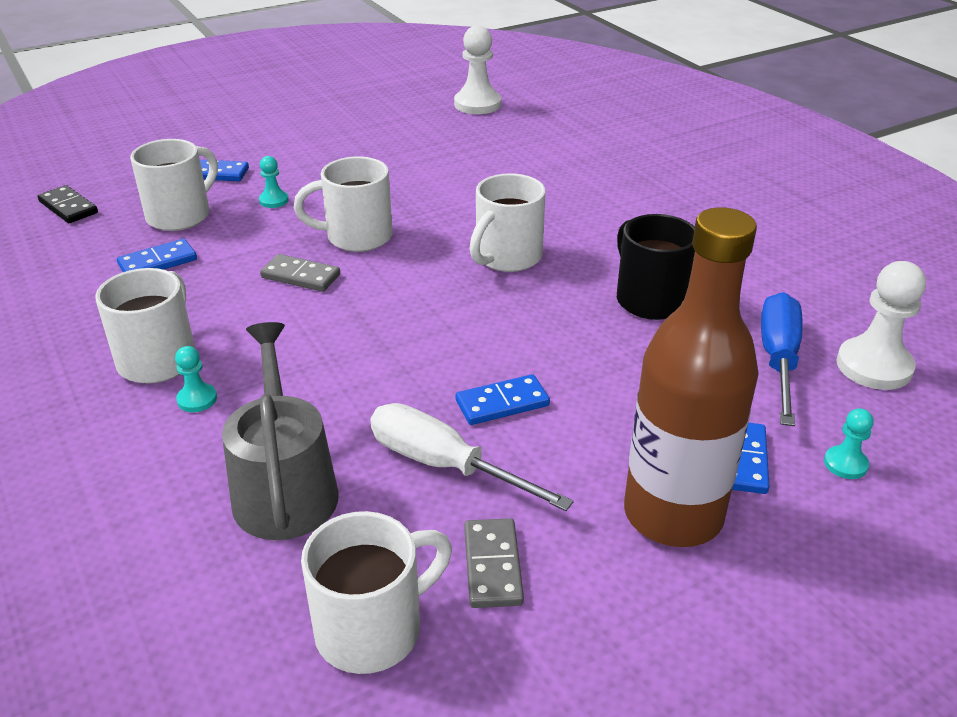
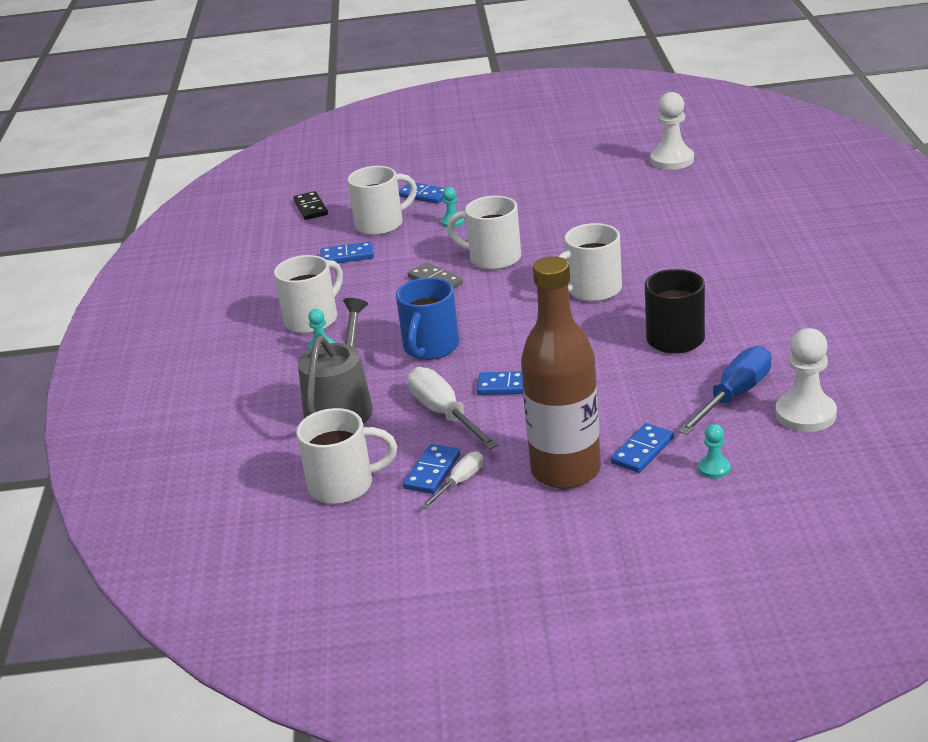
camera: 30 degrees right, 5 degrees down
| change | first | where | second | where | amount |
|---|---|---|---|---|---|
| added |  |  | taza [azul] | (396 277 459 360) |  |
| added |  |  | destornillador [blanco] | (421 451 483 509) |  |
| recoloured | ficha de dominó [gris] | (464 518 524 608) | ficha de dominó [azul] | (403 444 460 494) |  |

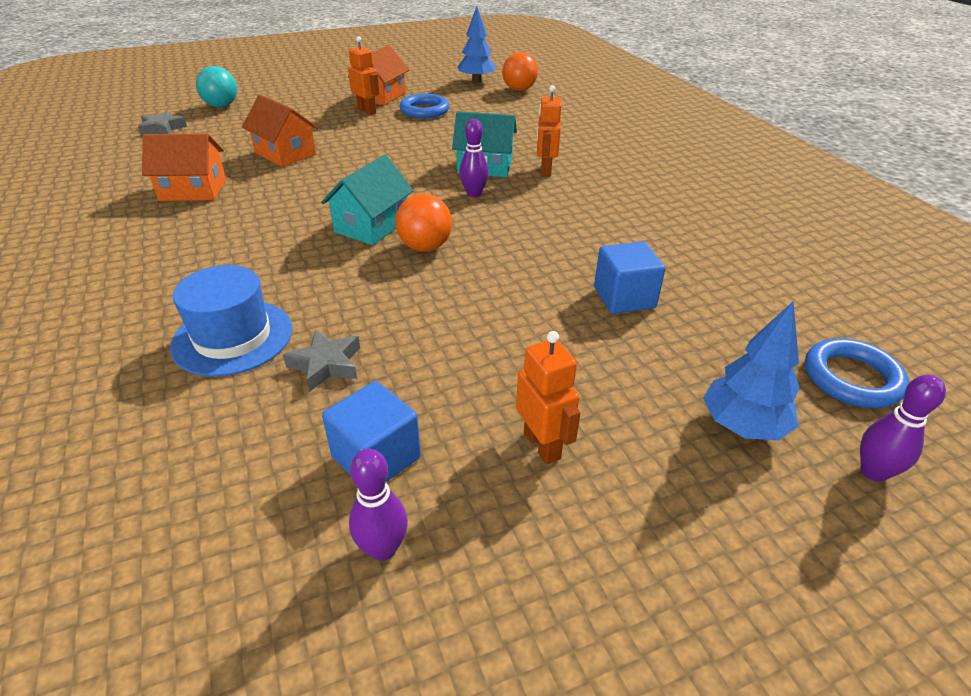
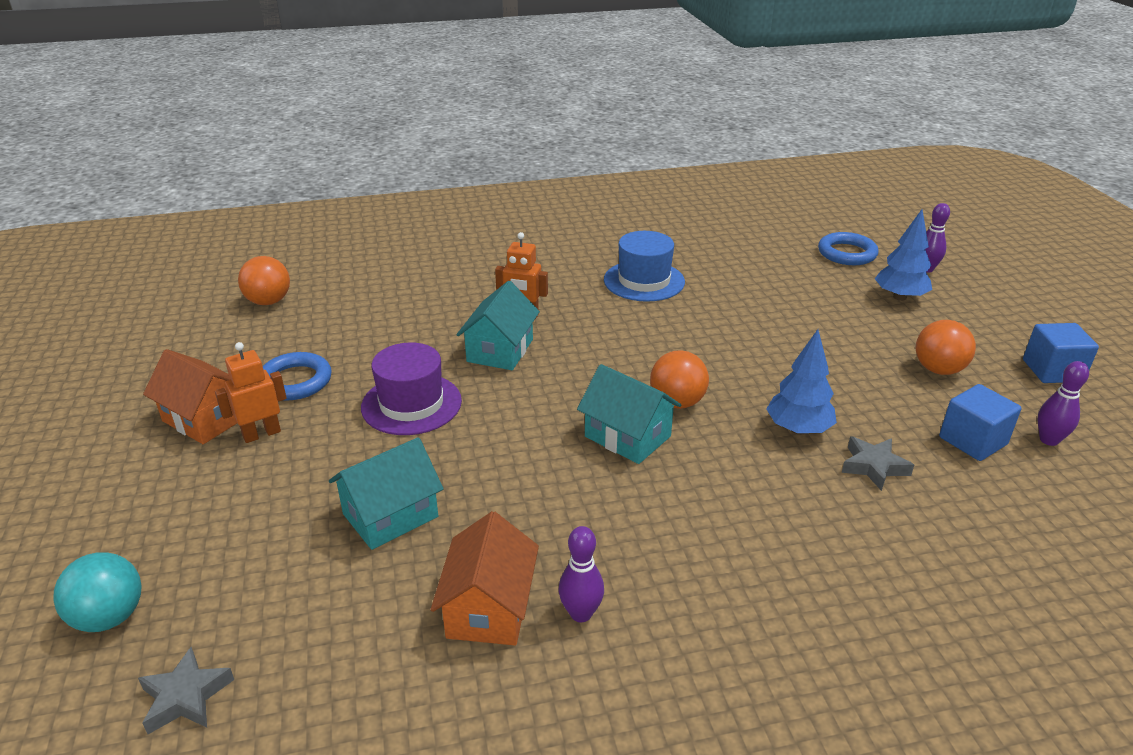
camera: 80 degrees left, 5 degrees down
| change | first | where | second | where | amount |
|---|---|---|---|---|---|
| added |  |  | sombrero [morado] | (361 342 462 435) |  |
| moved | sombrero [azul] | (170 265 292 377) |  | (604 231 685 302) |  |
| moved | árbol [azul] | (457 6 496 83) |  | (766 329 837 435) |  |
| moved | bolo [morado] | (459 119 489 197) |  | (559 526 604 622) |  |
| moved | cubo [azul] | (594 242 666 314) |  | (1023 323 1099 383) |  |
| replaced | robot [naranja] | (516 331 580 464) | pelota [naranja] | (916 320 976 375) |  |
| recoloured | casa [naranja] | (242 95 318 167) | casa [turquesa] | (329 437 443 550) |  |

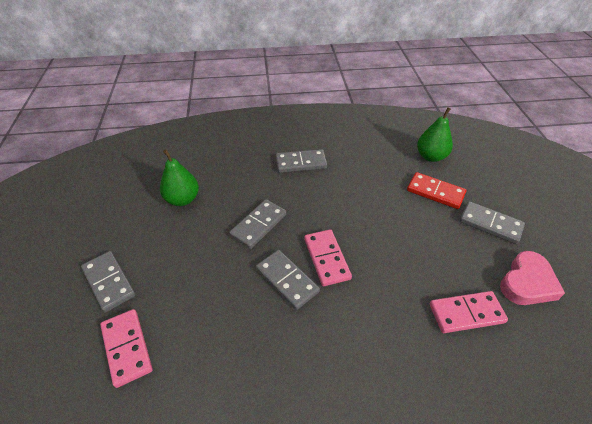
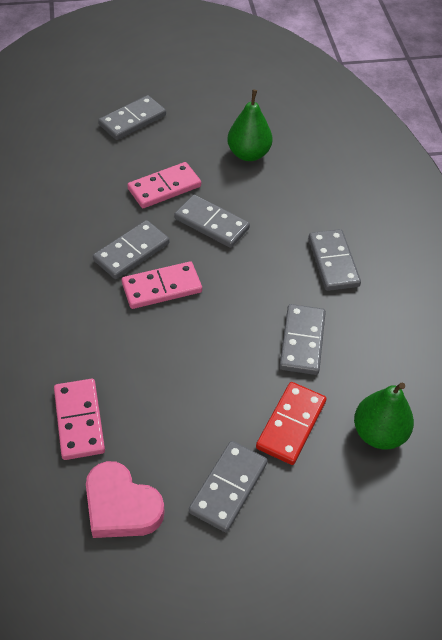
camera: 85 degrees right, 5 degrees up
| change | first | where | second | where | amount |
|---|---|---|---|---|---|
| added |  |  | ficha de dominó [gris] | (279 304 326 375) |  |
| moved | ficha de dominó [rosa] | (100 309 153 388) |  | (127 162 201 208) |  |

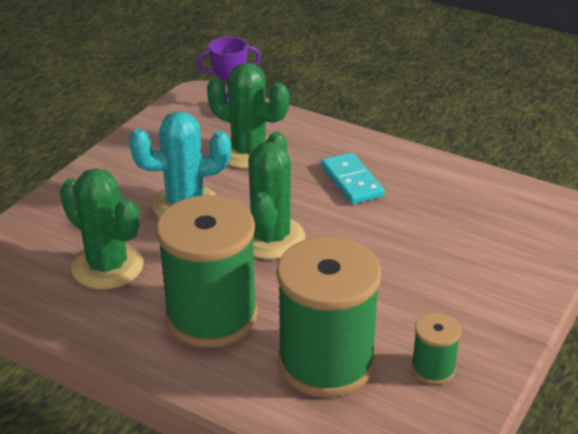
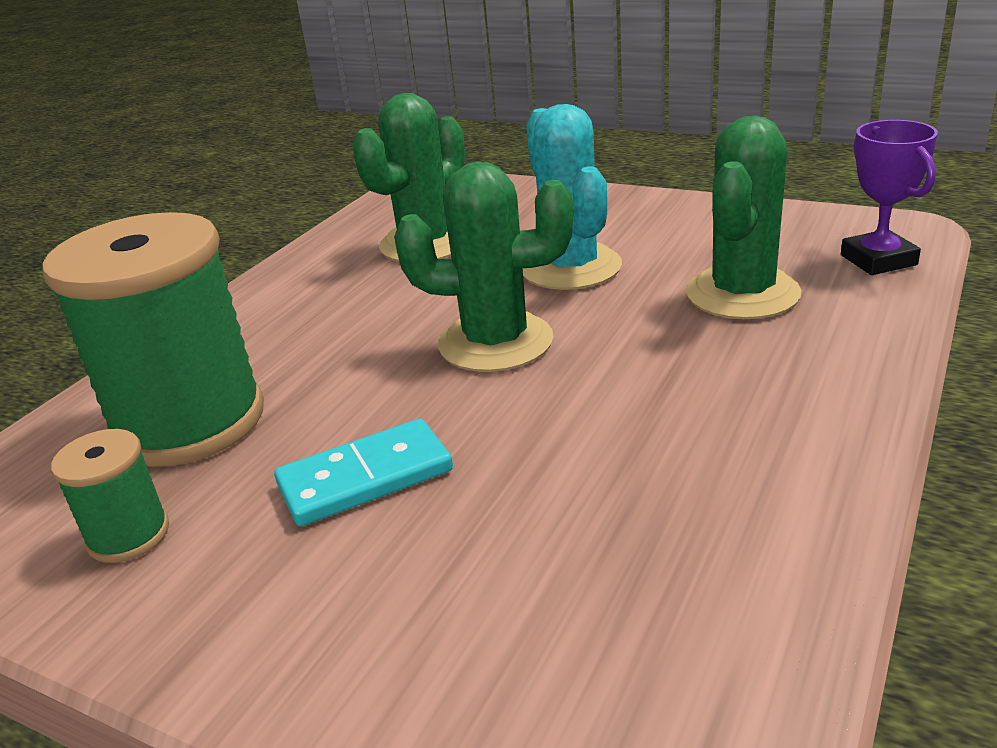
camera: 90 degrees right, 5 degrees down
| change | first | where | second | where | amount |
|---|---|---|---|---|---|
| removed | carrete [verde] | (156 195 258 348) |  |  |  |
| moved | ficha de dominó [turquesa] | (321 152 385 204) |  | (274 419 453 526) |  |

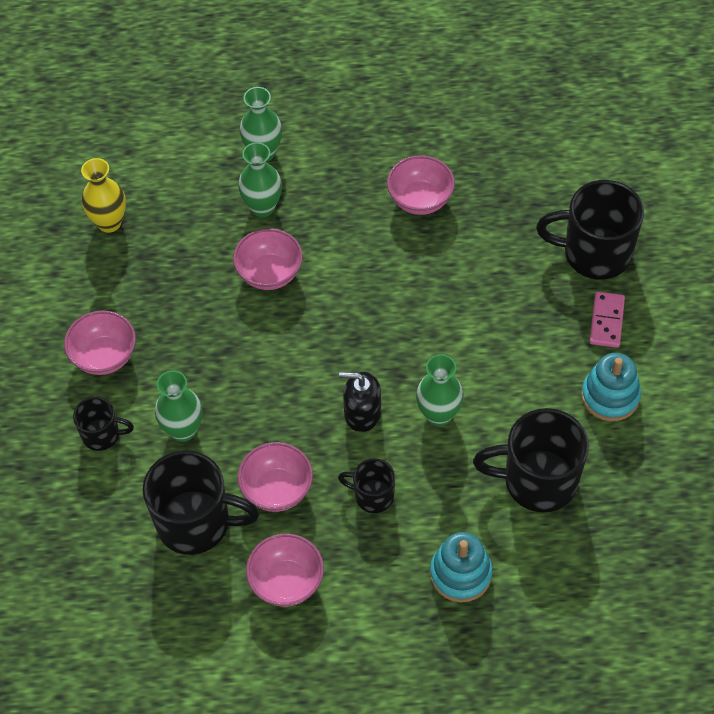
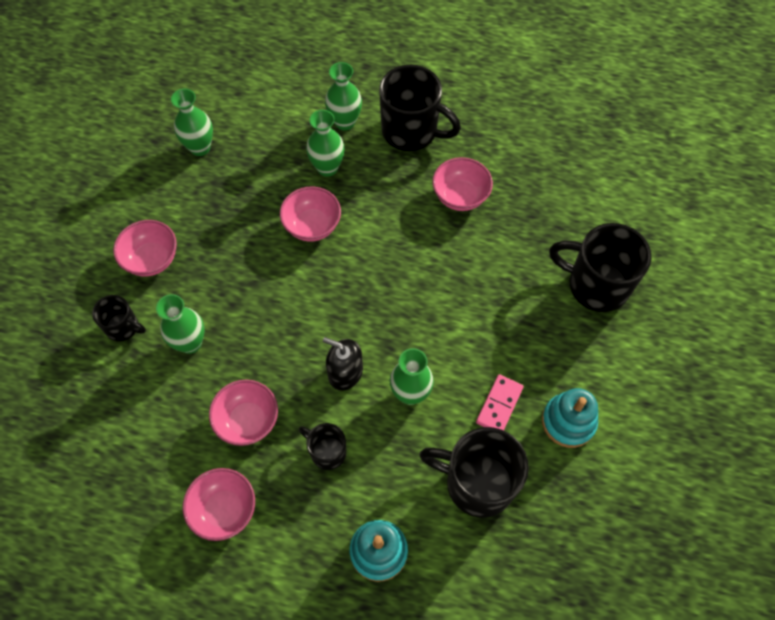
camera: 15 degrees right, 5 degrees up
| change | first | where | second | where | amount |
|---|---|---|---|---|---|
| moved | taza [negro] | (143 450 260 555) |  | (379 65 461 151) |  |
| moved | ficha de dominó [rosa] | (590 291 625 348) |  | (476 374 524 431) |  |
| recoloured | florero [amarillo] | (81 158 126 233) | florero [verde] | (171 89 213 156) |  |

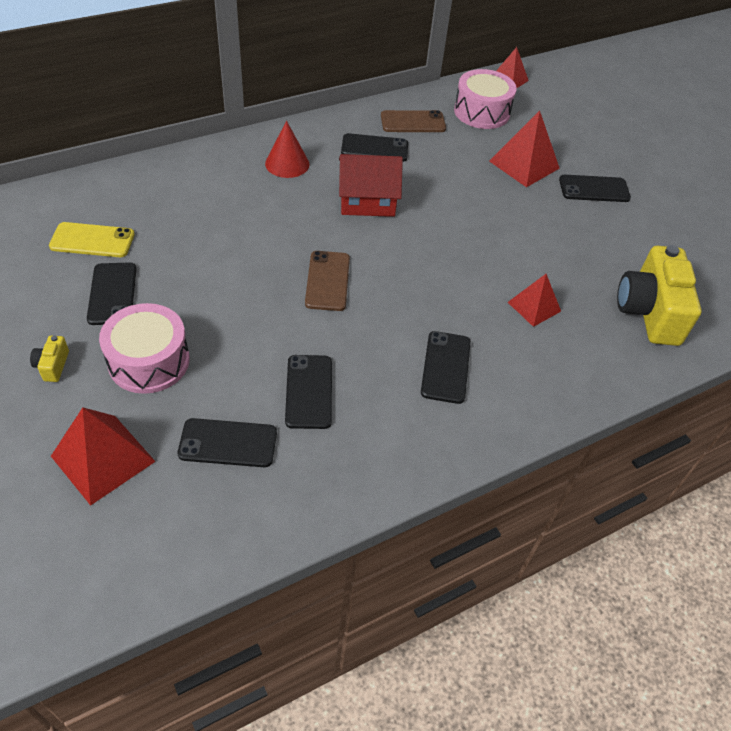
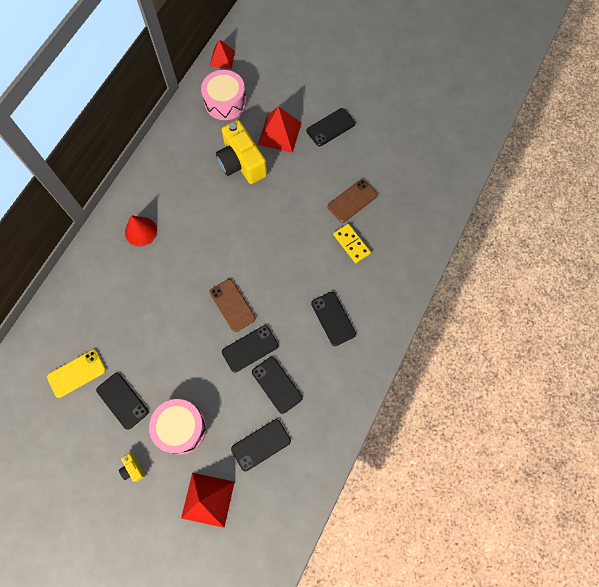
camera: 30 degrees left, 20 degrees up
| change | first | where | second | where | amount |
|---|---|---|---|---|---|
| removed | casa [rojo] | (339 154 403 217) |  |  |  |
| moved | móvil [negro] | (341 133 408 162) |  | (222 325 278 373) |  |
| moved | móvil [marrón] | (381 110 446 132) |  | (327 179 378 223) |  |
| moved | cámara [amarillo] | (617 245 702 346) |  | (216 120 267 184) |  |
| replaced | pirámide [rojo] | (508 274 561 327) | ficha de dominó [amarillo] | (333 224 371 263) |  |

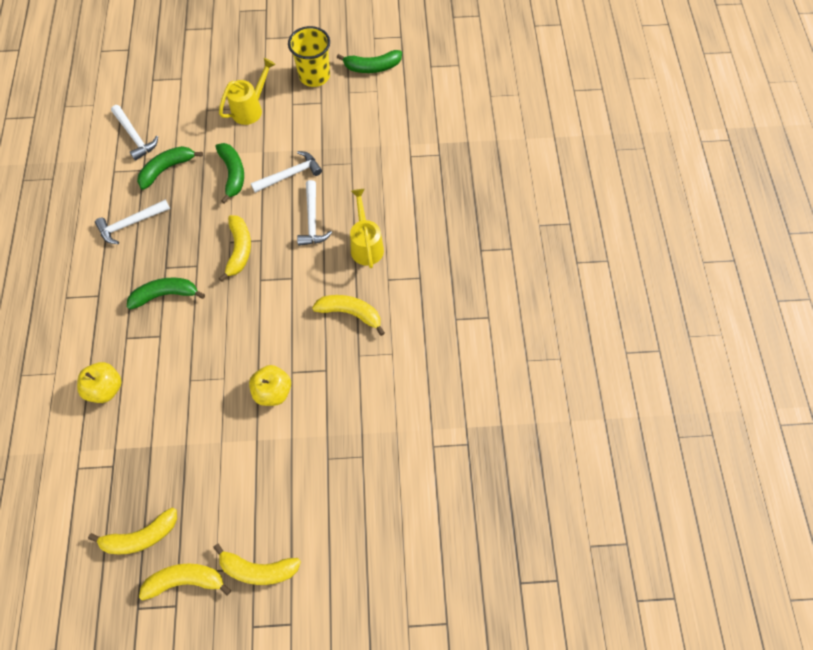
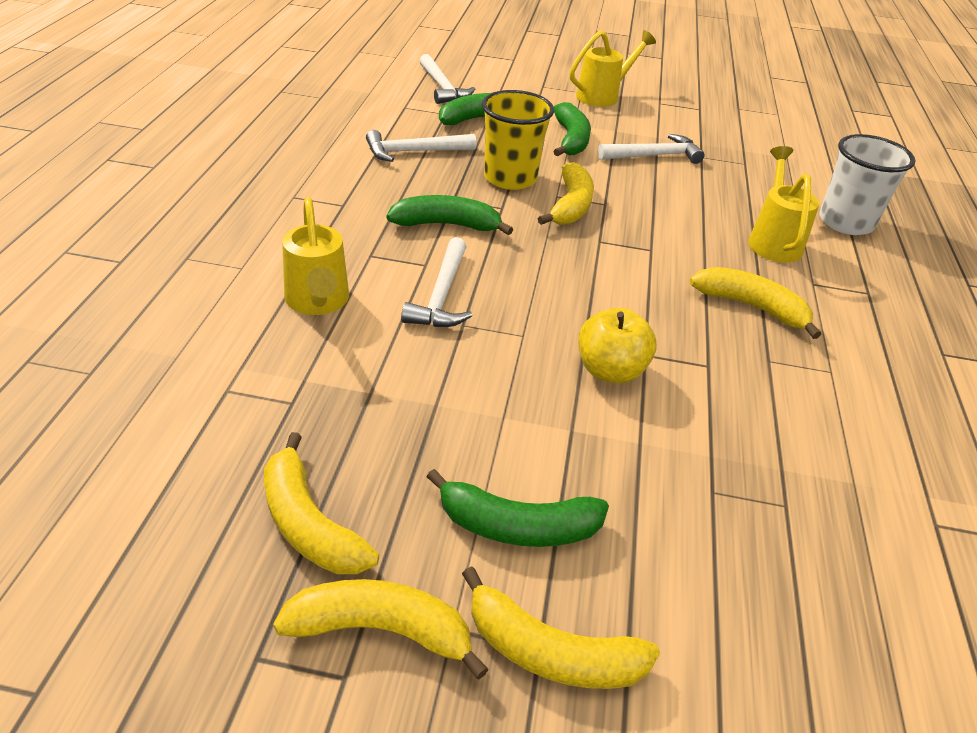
camera: 10 degrees right, 25 degrees down
| change | first | where | second | where | amount |
|---|---|---|---|---|---|
| added |  |  | vaso [blanco] | (819 134 915 235) |  |
| moved | vaso [amarillo] | (288 26 330 87) |  | (482 90 554 190) |  |
| moved | martillo [blanco] | (297 180 332 246) |  | (401 237 472 327) |  |
| moved | plátano [verde] | (337 50 402 73) |  | (427 469 609 547) |  |
| replaced | manzana [amarillo] | (77 362 122 403) | regadera [amarillo] | (282 197 349 315) |  |
| turned | plátano [amarillo] | (88 508 177 555) |  | (264 432 379 574) | 60 degrees clockwise |

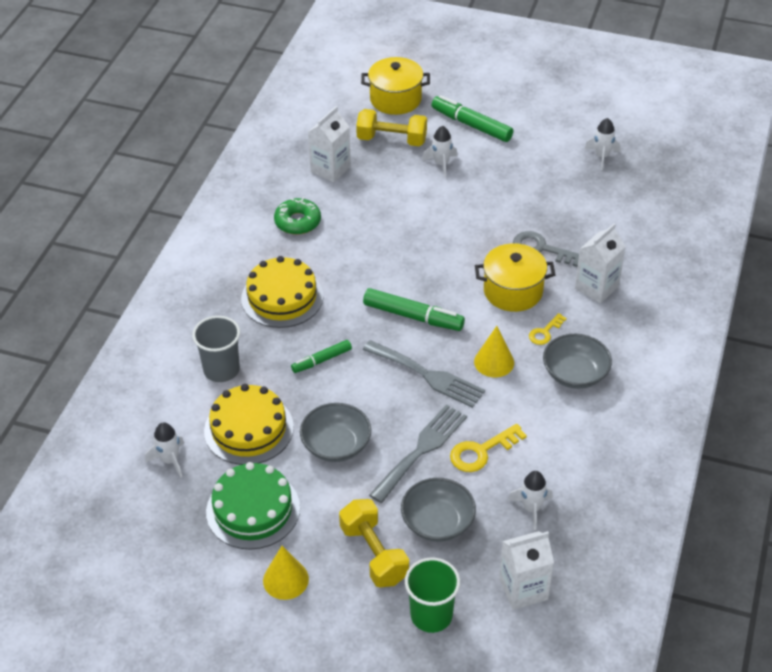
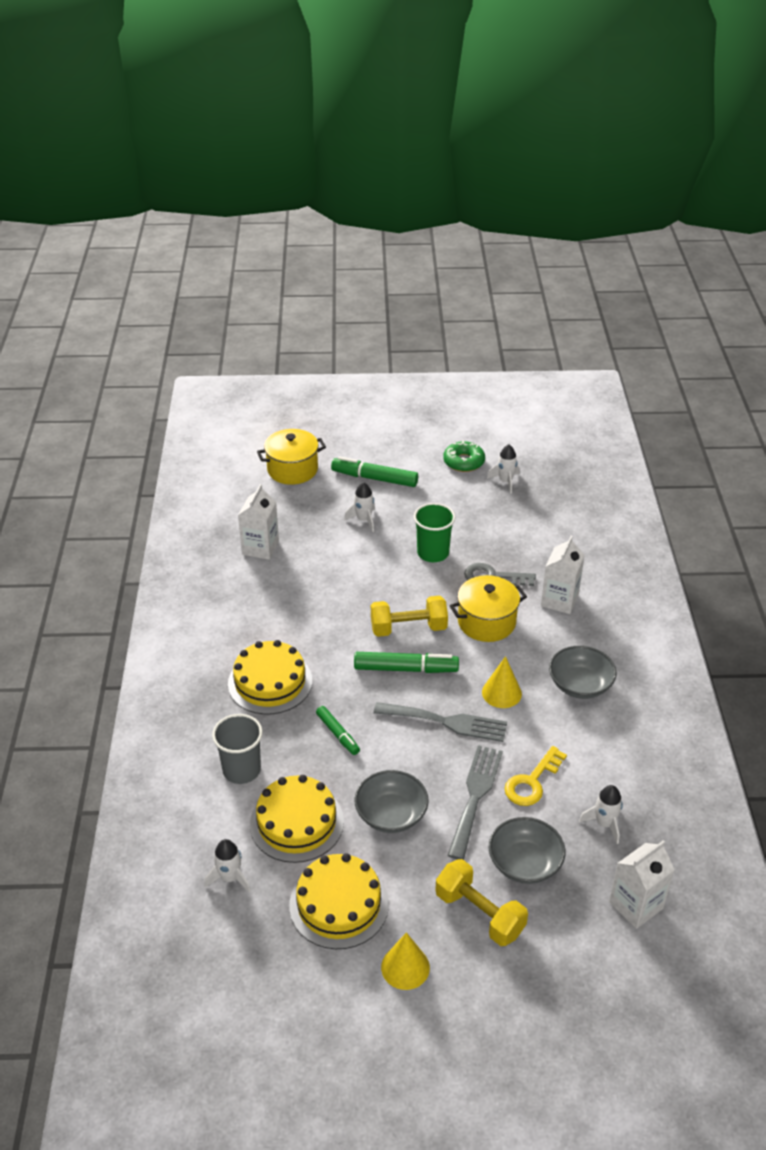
camera: 20 degrees left, 5 degrees down
| change | first | where | second | where | amount |
|---|---|---|---|---|---|
| removed | llave [amarillo] | (529 313 567 345) |  |  |  |
| moved | rosquilla [verde] | (274 197 321 235) |  | (443 440 485 472) |  |
| moved | mancuerna [amarillo] | (356 109 427 147) |  | (371 596 448 637) |  |
| moved | vaso [verde] | (405 557 460 633) |  | (414 503 456 562) |  |
| recoloured | tarta [verde] | (206 462 300 550) | tarta [amarillo] | (289 853 389 949) |  |
| turned | rotulador [verde] | (291 340 352 373) |  | (316 706 360 755) | 75 degrees counterclockwise |

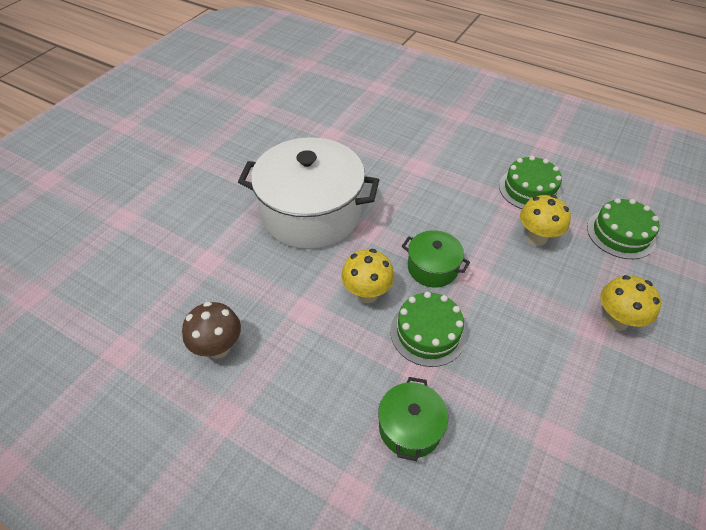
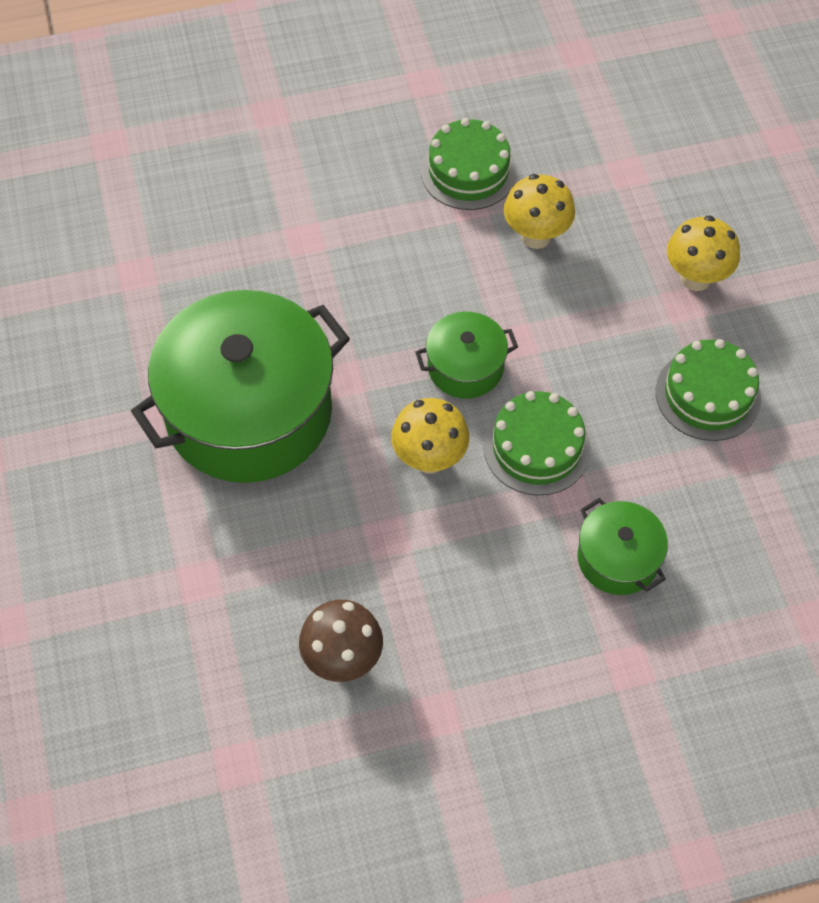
camera: 45 degrees left, 10 degrees up
| change | first | where | second | where | amount |
|---|---|---|---|---|---|
| moved | tarta [verde] | (587 198 660 259) |  | (656 339 761 441) |  |
| recoloured | olla [blanco] | (238 137 379 249) | olla [verde] | (131 290 350 483) |  |

